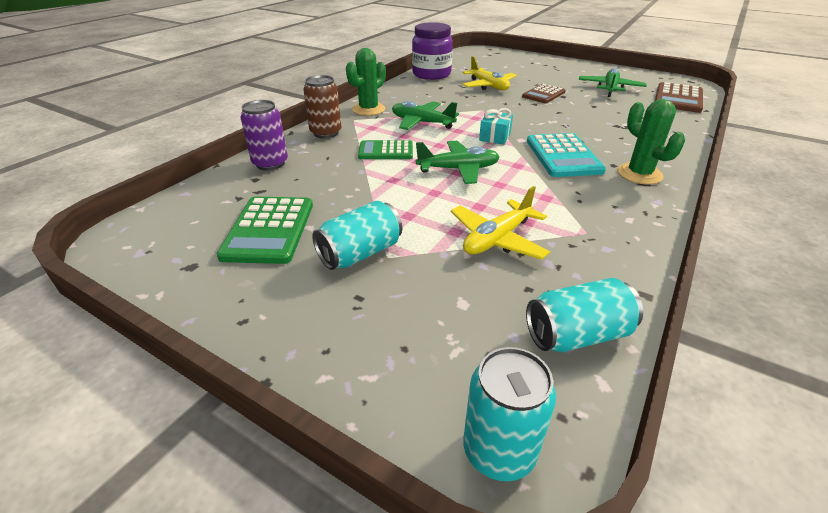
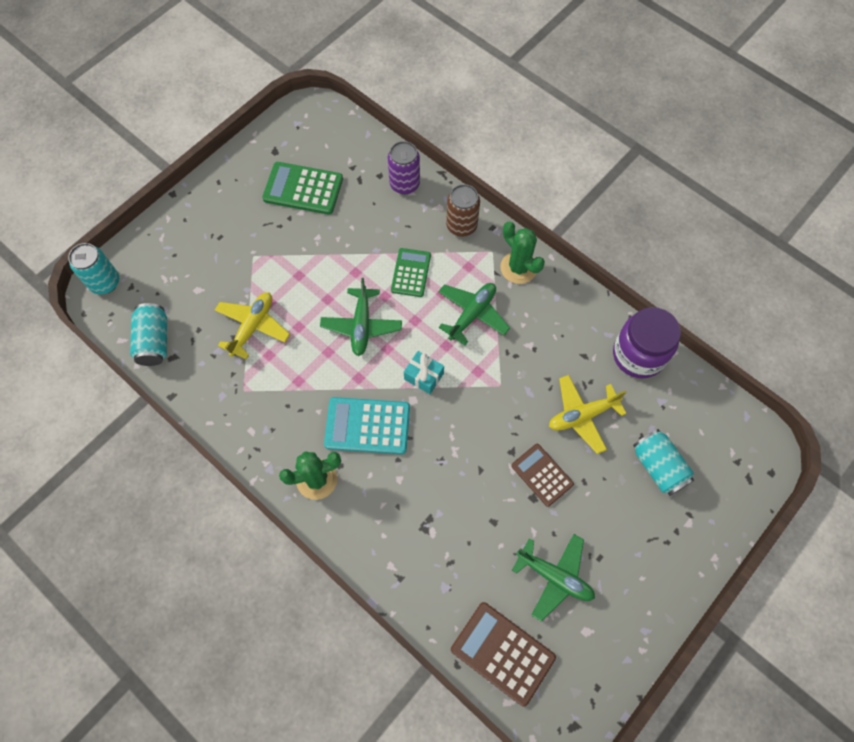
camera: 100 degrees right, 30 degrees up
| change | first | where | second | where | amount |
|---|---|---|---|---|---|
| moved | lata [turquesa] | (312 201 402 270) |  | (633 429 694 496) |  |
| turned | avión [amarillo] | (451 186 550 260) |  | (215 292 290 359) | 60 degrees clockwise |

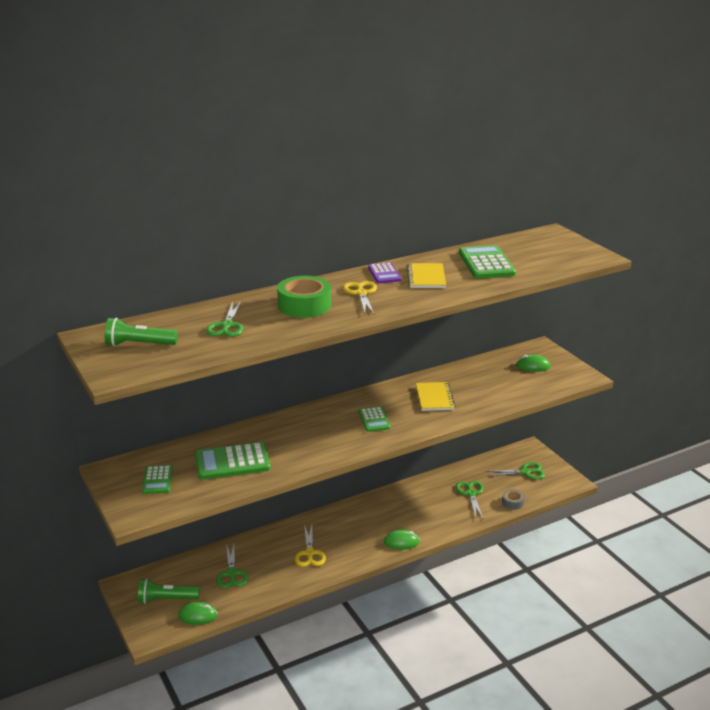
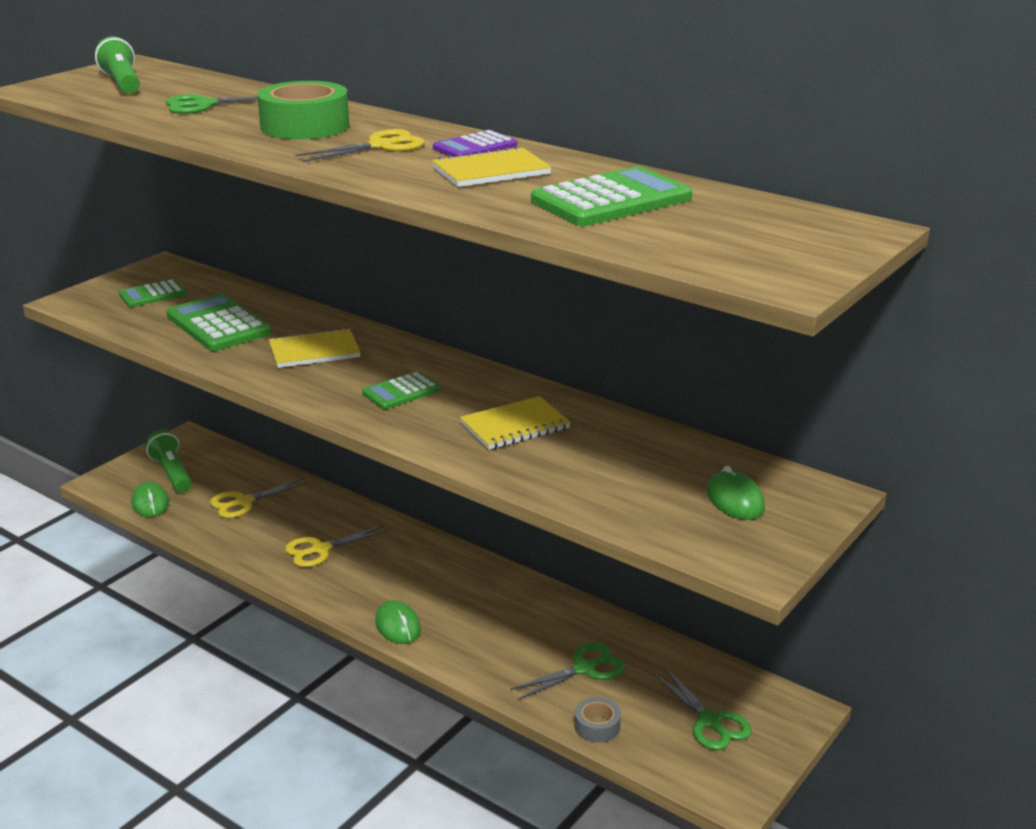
camera: 65 degrees right, 0 degrees up
| change | first | where | second | where | amount |
|---|---|---|---|---|---|
| added |  |  | cuaderno [amarillo] | (269 328 361 368) |  |
| recoloured | tijeras [verde] | (216 544 249 588) | tijeras [amarillo] | (210 478 308 518) |  |

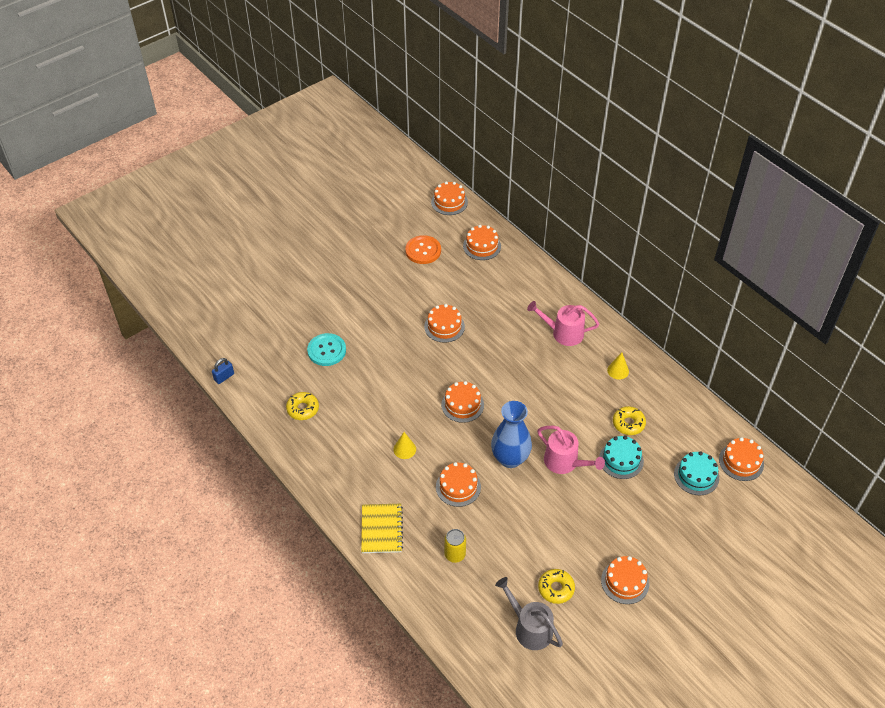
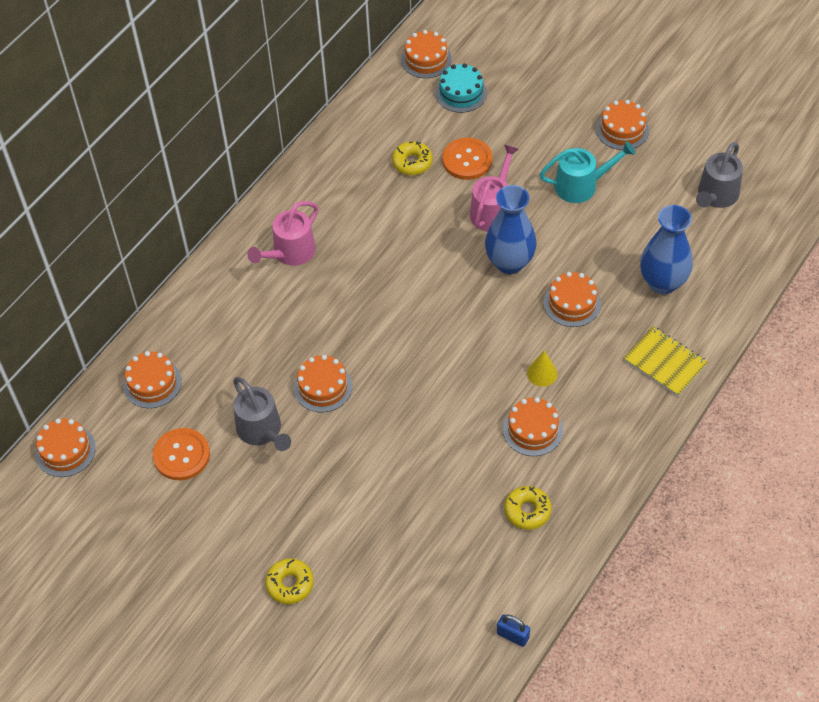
camera: 105 degrees left, 5 degrees up
| change | first | where | second | where | amount |
|---|---|---|---|---|---|
| removed | botón [turquesa] | (307 333 346 366) |  |  |  |
| removed | cono [amarillo] | (607 353 629 380) |  |  |  |
| added |  |  | regadera [gris] | (233 377 291 451) |  |
| added |  |  | regadera [turquesa] | (539 141 635 203) |  |
| moved | tarta [naranja] | (441 381 484 423) |  | (503 397 563 456) |  |
| moved | rosquilla [amarillo] | (538 569 575 604) |  | (265 558 314 604) |  |
| replaced | lata [amarillo] | (444 529 466 563) | florero [azul] | (640 205 693 294) |  |
| replaced | tarta [turquesa] | (599 436 644 479) | botón [naranja] | (442 138 493 180) |  |
| turned | cuaderno [amarillo] | (361 504 403 553) |  | (624 326 708 396) | 60 degrees clockwise |
| turned | regadera [rosa] | (527 301 599 346) |  | (247 201 318 266) | 45 degrees clockwise |

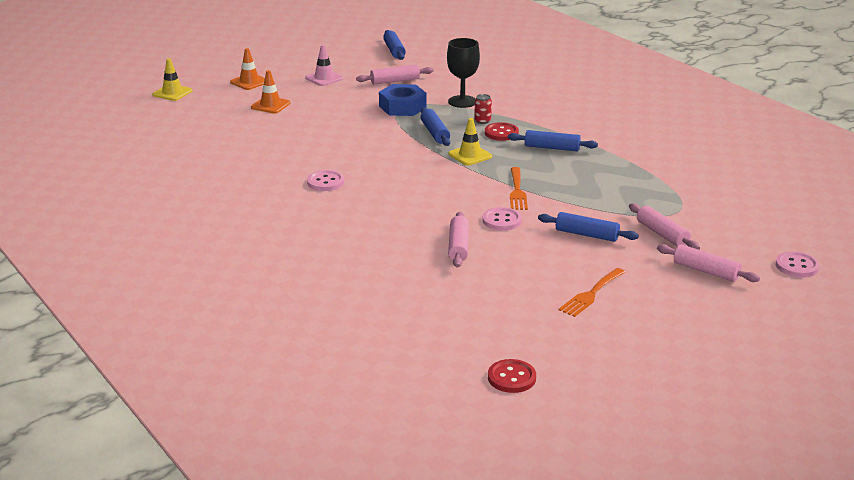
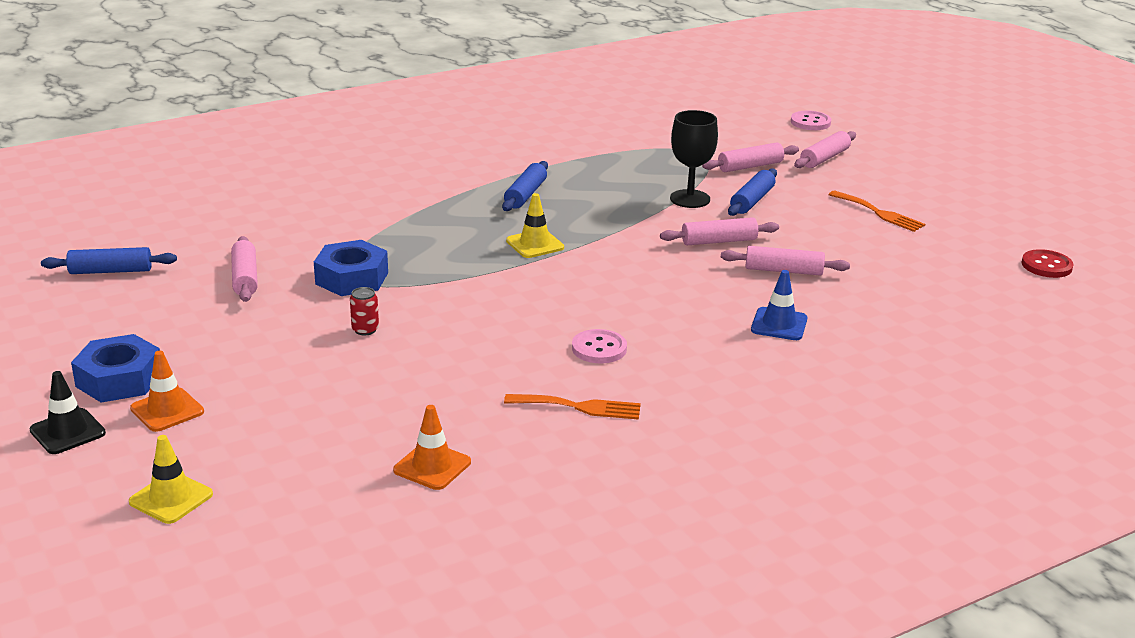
camera: 85 degrees left, 0 degrees up
| change | first | where | second | where | amount |
|---|---|---|---|---|---|
| removed | cono de tráfico [rosa] | (305 45 343 86) |  |  |  |
| removed | rodillo [azul] | (421 107 450 146) |  |  |  |
| removed | botón [rojo] | (485 122 519 141) |  |  |  |
| added |  |  | cono de tráfico [negro] | (30 371 106 454) |  |
| added |  |  | tuerca [azul] | (71 334 160 402) |  |
| added |  |  | cono de tráfico [azul] | (751 270 808 340) |  |
| moved | cono de tráfico [naranja] | (251 70 291 114) |  | (393 405 471 490) |  |
| moved | copa [negro] | (447 38 480 108) |  | (670 110 718 208) |  |
| moved | lata [rojo] | (474 94 492 124) |  | (350 287 379 335) |  |
| moved | tenedor [naranja] | (510 167 528 210) |  | (504 394 641 420) |  |
| replaced | botón [rosa] | (482 207 522 231) | rodillo [rosa] | (660 217 779 245) |  |

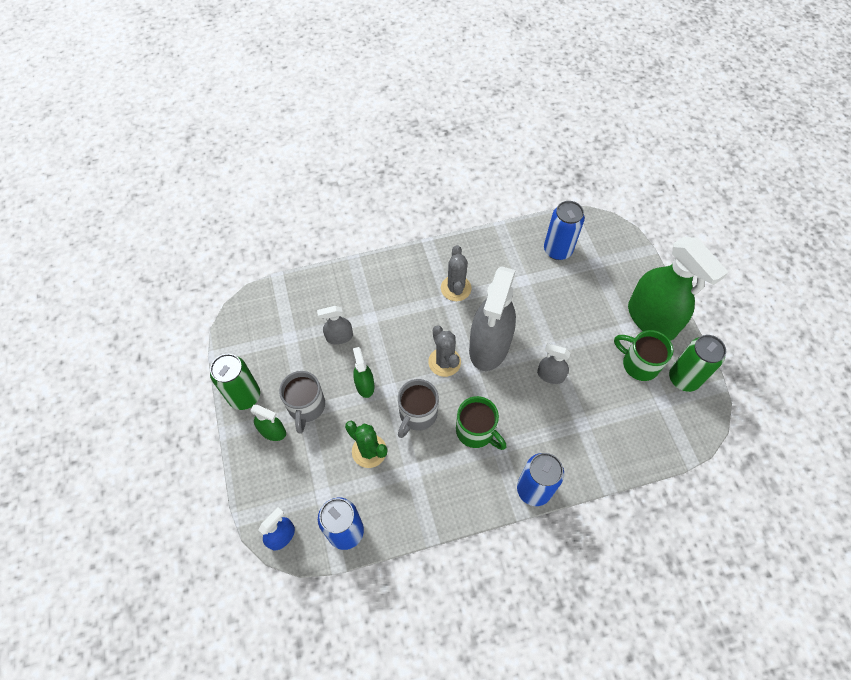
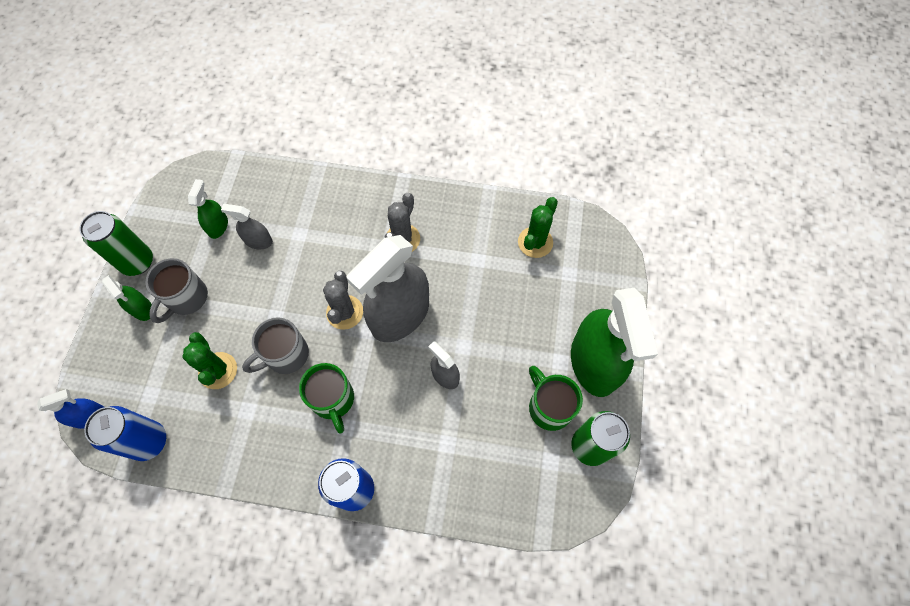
camera: 25 degrees right, 5 degrees up
| change | first | where | second | where | amount |
|---|---|---|---|---|---|
| moved | pulverizador [verde] | (353 347 374 398) |  | (188 179 228 239) |  |
| replaced | lata [azul] | (544 201 585 260) | cactus [verde] | (518 197 558 258) |  |

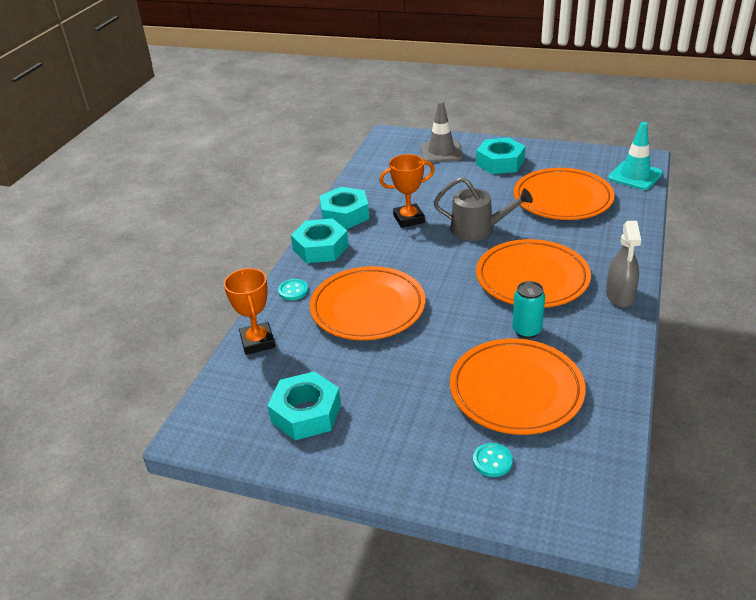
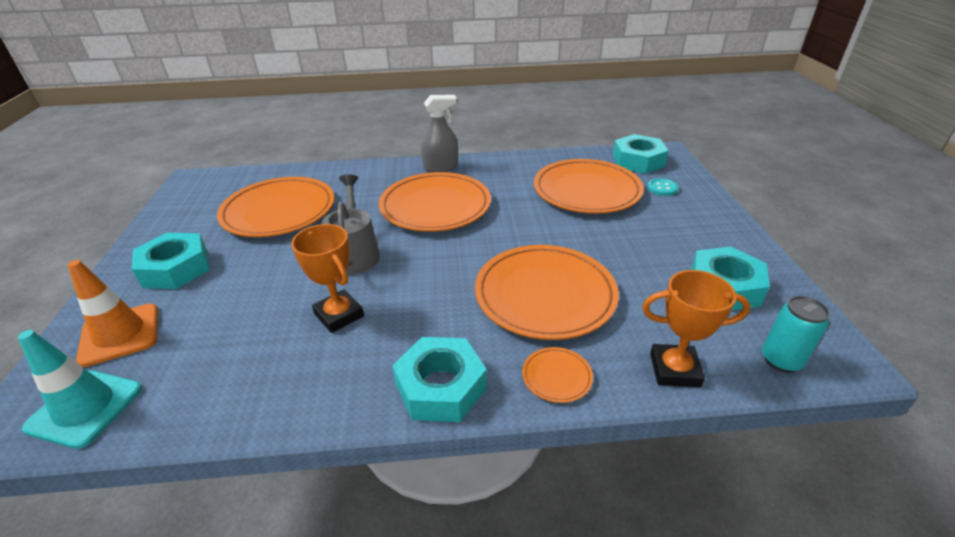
camera: 115 degrees left, 0 degrees up
| change | first | where | second | where | amount |
|---|---|---|---|---|---|
| moved | tuerca [turquesa] | (319 187 369 229) |  | (613 134 669 174) |  |
| moved | lata [turquesa] | (512 281 545 339) |  | (762 296 830 373) |  |
| moved | cono de tráfico [turquesa] | (608 122 663 190) |  | (18 330 142 449) |  |
| replaced | botón [turquesa] | (278 279 308 300) | plato [naranja] | (522 347 593 403) |  |
| recoloured | cono de tráfico [gris] | (421 101 463 162) | cono de tráfico [naranja] | (68 260 158 367) |  |
| turned | trofeo [naranja] | (224 268 275 355) |  | (642 270 751 387) | 45 degrees clockwise |

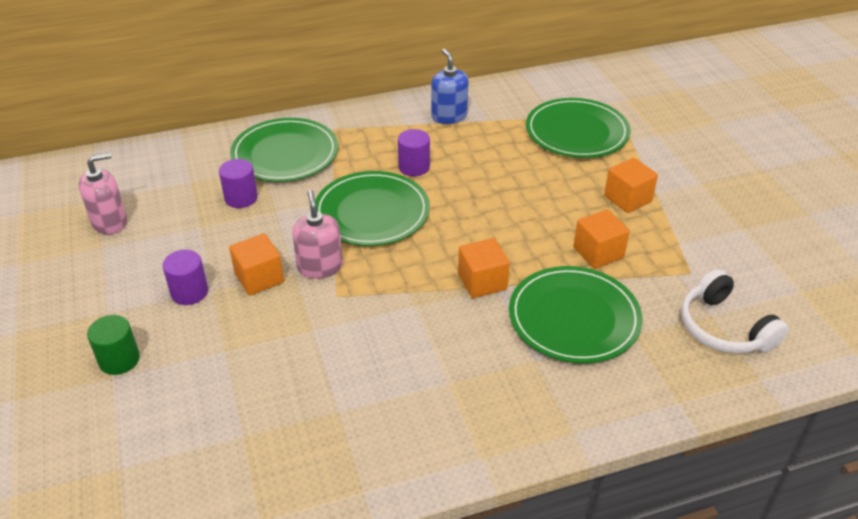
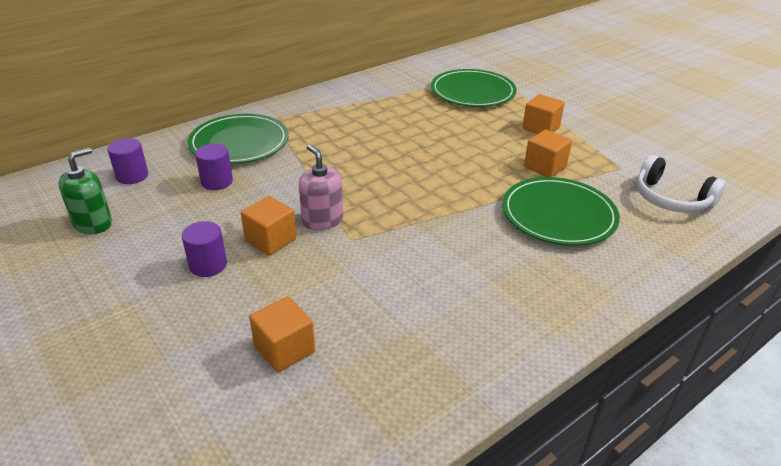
camera: 20 degrees left, 5 degrees down
| change | first | where | second | where | amount |
|---|---|---|---|---|---|
| removed | cilindro [verde] | (87 315 140 375) |  |  |  |
| removed | plato [verde] | (315 171 430 246) |  |  |  |
| removed | dispensador de jabón [azul] | (431 49 469 124) |  |  |  |
| moved | cilindro [morado] | (398 129 430 176) |  | (107 138 148 184) |  |
| moved | cubo [naranja] | (458 238 510 298) |  | (249 296 315 372) |  |
| recoloured | dispensador de jabón [rosa] | (79 153 127 234) | dispensador de jabón [verde] | (58 148 112 234) |  |

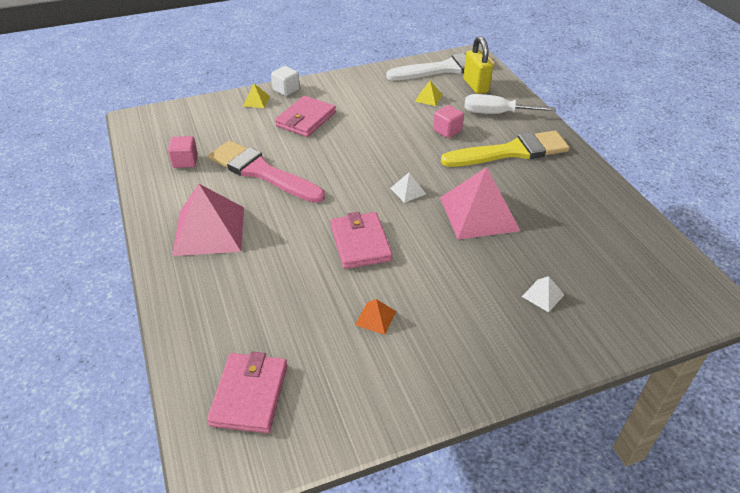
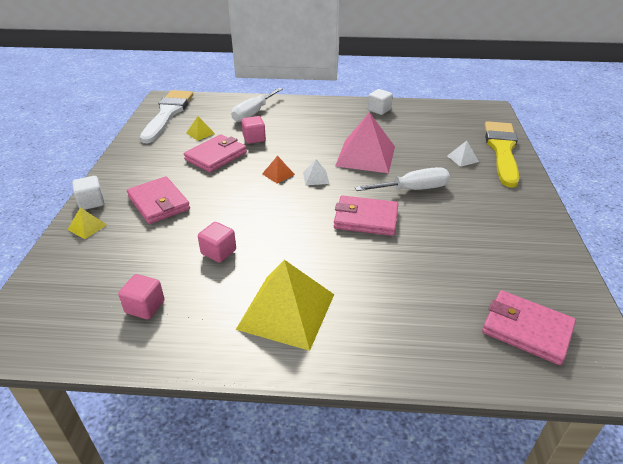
camera: 65 degrees left, 5 degrees down
| change | first | where | second | where | amount |
|---|---|---|---|---|---|
| removed | candado [amarillo] | (463 36 493 94) |  |  |  |
| added |  |  | cartera [rosa] | (184 135 247 173) |  |
| added |  |  | destornillador [blanco] | (355 167 450 191) |  |
| added |  |  | cubo [blanco] | (368 89 393 115) |  |
| moved | pirámide [naranja] | (355 299 396 335) |  | (262 156 295 183) |  |
| moved | pincel [amarillo] | (441 131 570 167) |  | (485 121 519 188) |  |
| replaced | pincel [rosa] | (208 141 325 203) | cubo [rosa] | (198 222 236 263) |  |
| recoloured | pirámide [rosa] | (172 184 244 256) | pirámide [amarillo] | (236 260 334 351) |  |

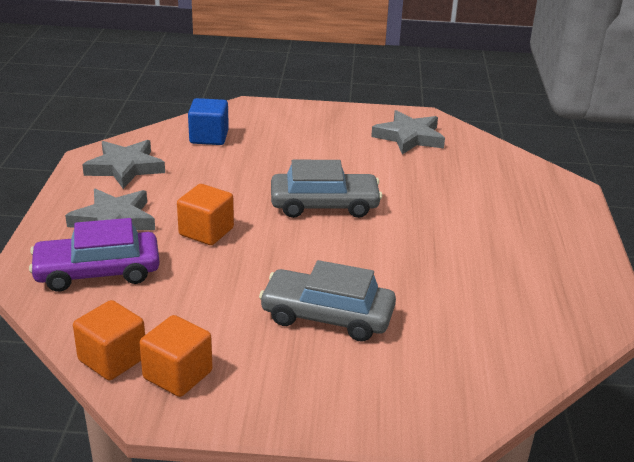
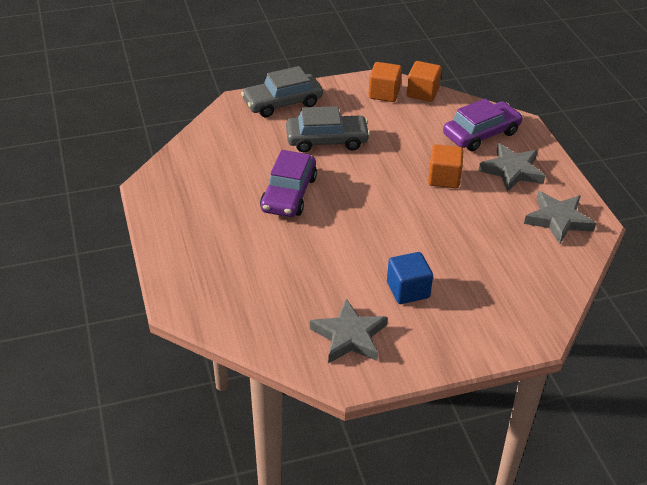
camera: 160 degrees right, 10 degrees up
| change | first | where | second | where | amount |
|---|---|---|---|---|---|
| added |  |  | coche [morado] | (260 150 317 217) |  |
| moved | cubo [azul] | (188 98 229 145) |  | (387 252 433 304) |  |
| moved | coche [gris] | (271 160 382 218) |  | (241 66 323 117) |  |

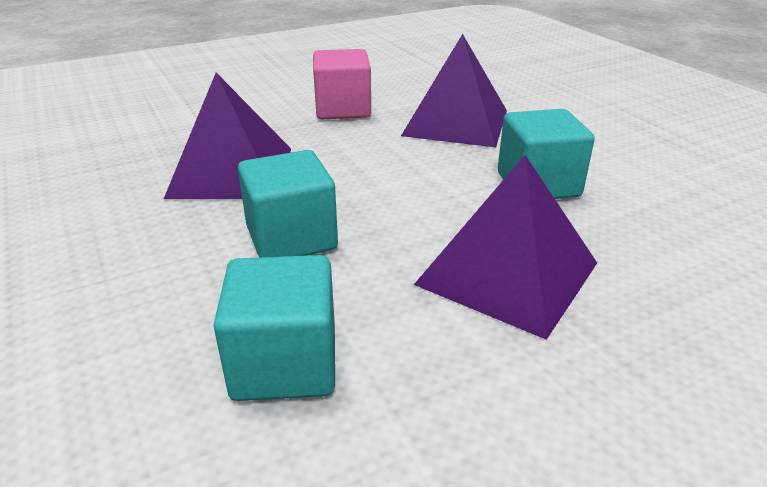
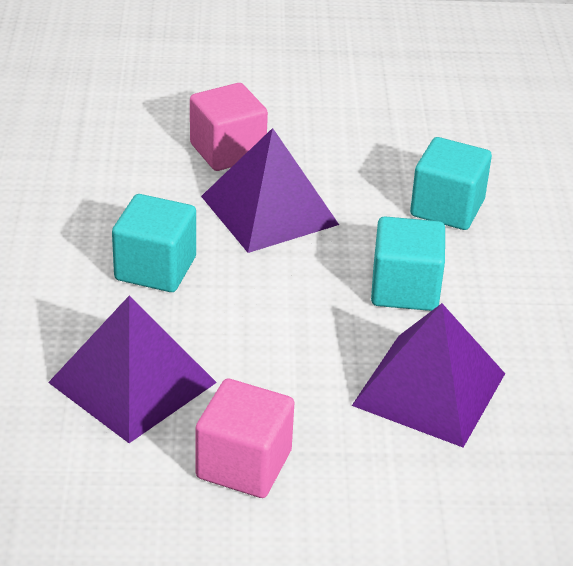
camera: 155 degrees left, 5 degrees up
| change | first | where | second | where | amount |
|---|---|---|---|---|---|
| added |  |  | cubo [rosa] | (190 83 268 171) |  |

